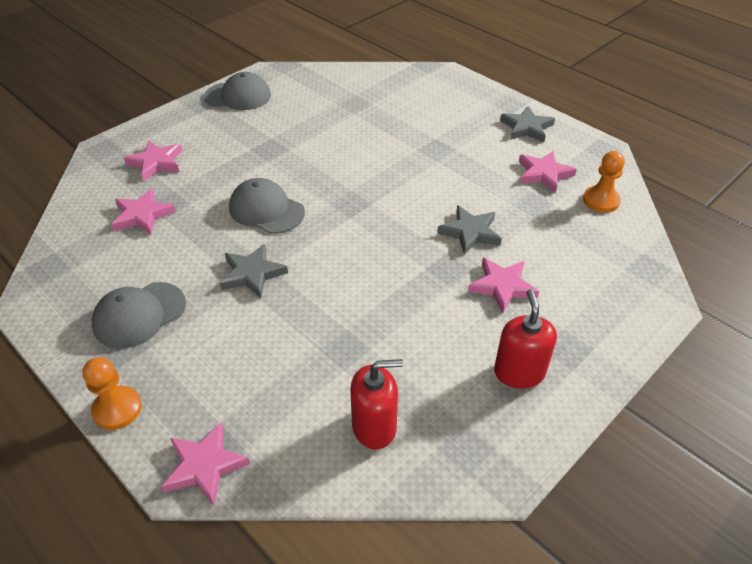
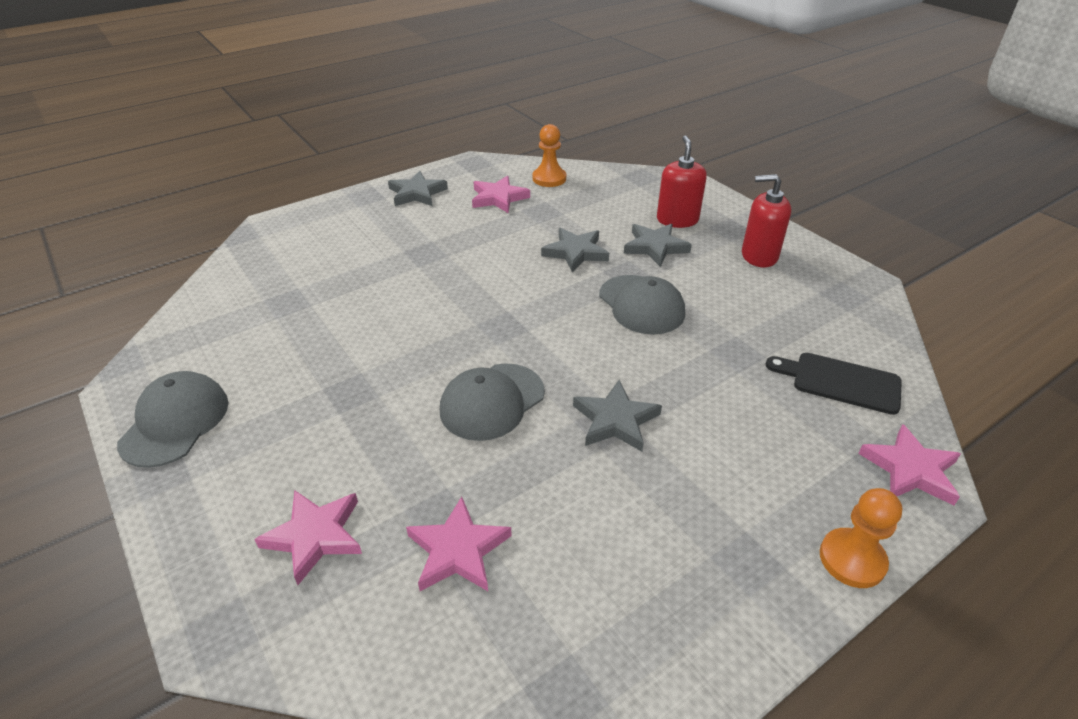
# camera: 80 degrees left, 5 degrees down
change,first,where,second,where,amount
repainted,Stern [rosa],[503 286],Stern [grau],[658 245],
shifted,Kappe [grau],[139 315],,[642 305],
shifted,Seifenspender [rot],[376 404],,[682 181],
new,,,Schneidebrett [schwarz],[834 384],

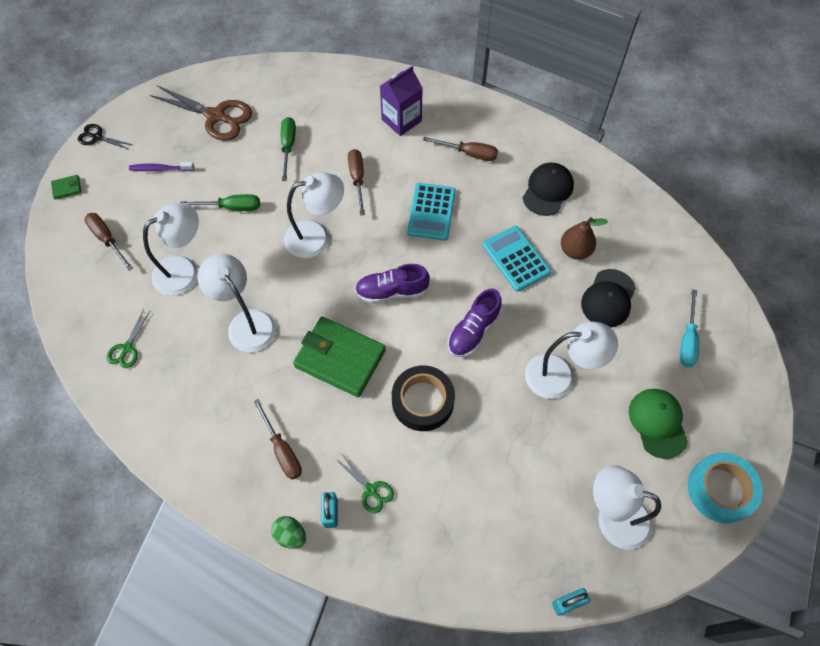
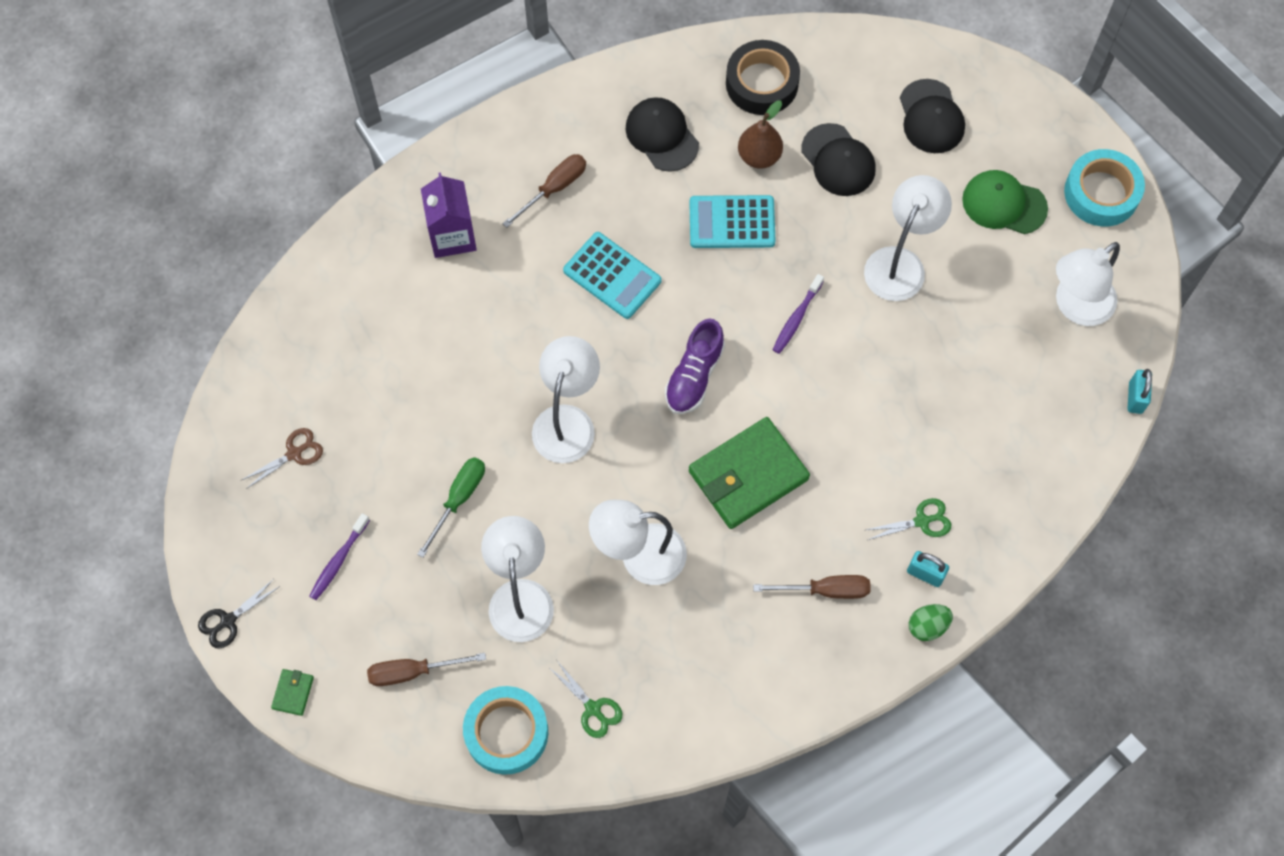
# camera: 60 degrees left, 5 degrees up
change,first,where,second,where,amount
scaled,Schere [braun],[201 113],,[281 458],x0.52
gone,Schraubenzieher [grün],[288 149],,,
gone,Schraubenzieher [braun],[356 182],,,
swapped,Schuh [lila],[475 323],Zahnbürste [lila],[798 314],
swapped,Schraubenzieher [türkis],[689 328],Kappe [schwarz],[932 116],
shifted,Klebeband [schwarz],[423 398],,[763 77],
new,,,Klebeband [türkis],[505 730],

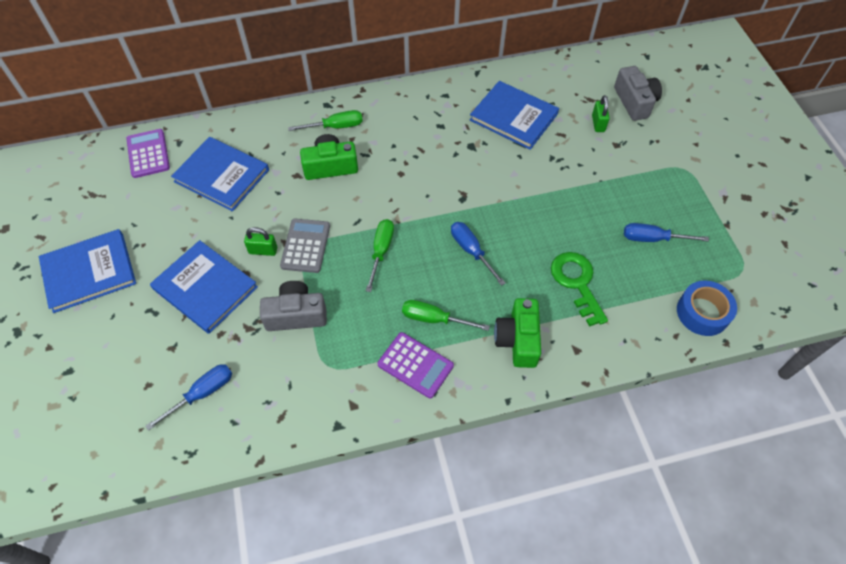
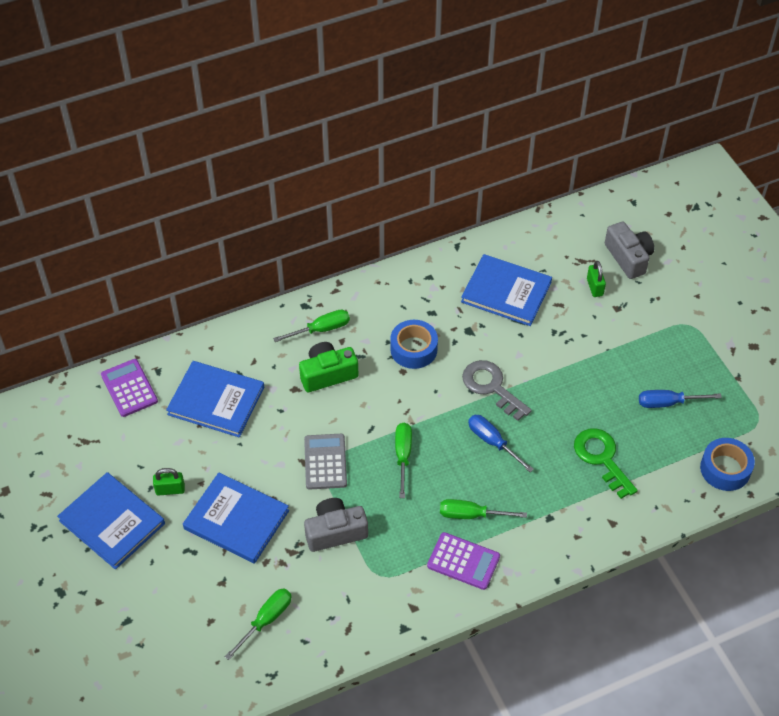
# camera: 10 degrees left, 5 degrees down
change,first,where,second,where,amount
shifted,Vorhängeschloss [grün],[260 241],,[169 482],
rotated,Buch [blau],[87 271],,[111 521],75 degrees clockwise
gone,Kamera [grün],[517 333],,,
repainted,Schraubenzieher [blau],[188 397],Schraubenzieher [grün],[258 624],
new,,,Klebeband [blau],[414 344],
new,,,Schlüssel [grau],[497 390],

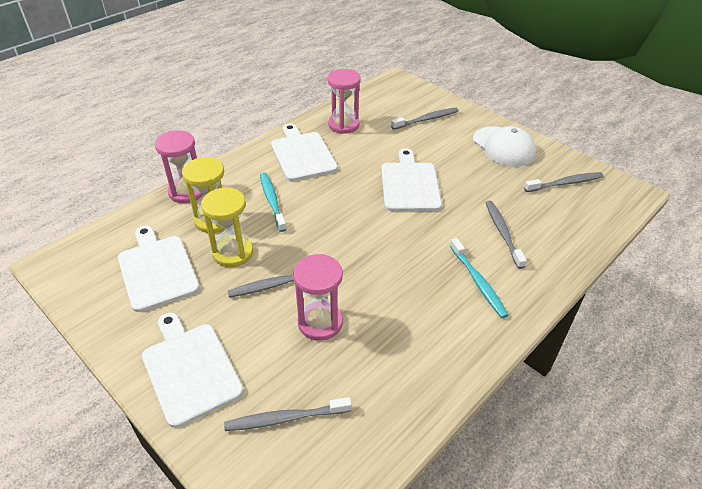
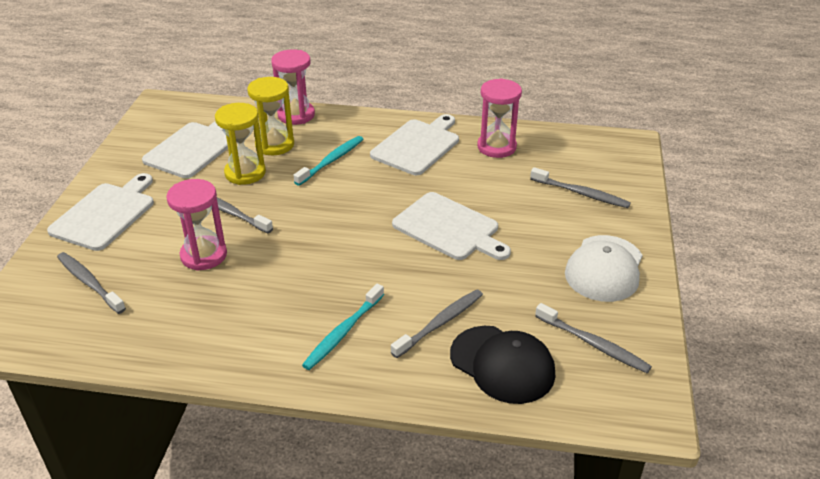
# camera: 55 degrees right, 5 degrees down
change,first,where,second,where,amount
rotated,Schneidebrett [weiß],[411 179],,[451 226],75 degrees clockwise
new,,,Kappe [schwarz],[502 365],

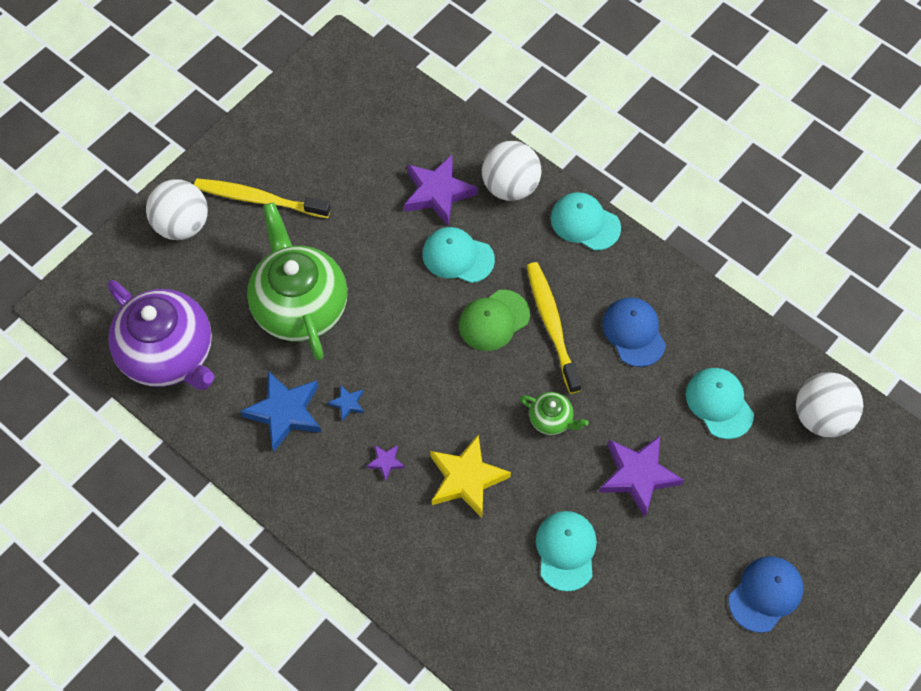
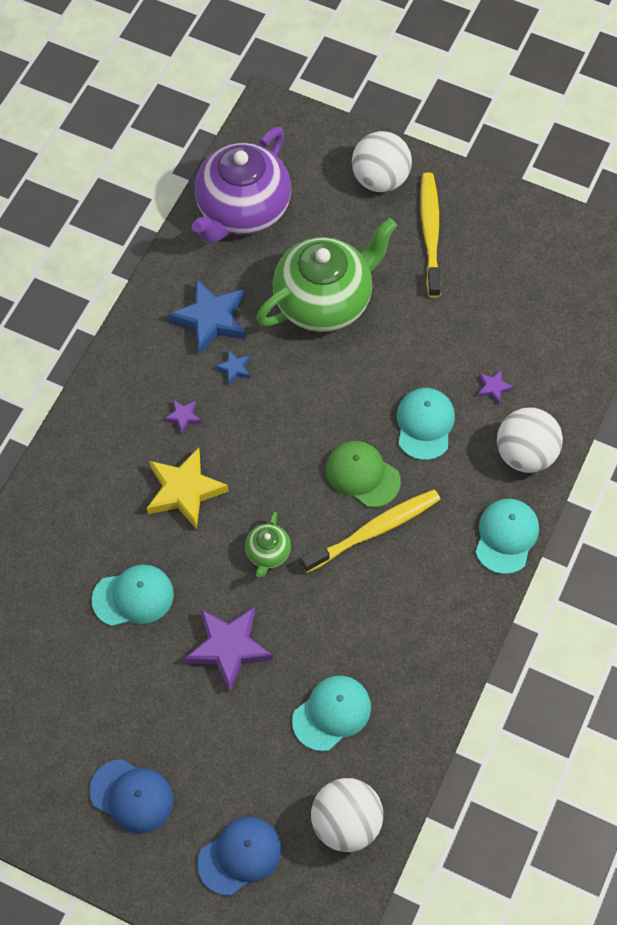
# camera: 75 degrees right, 0 degrees up
change,first,where,second,where,amount
scaled,Stern [lila],[441 190],,[495 387],x0.46
shifted,Kappe [blau],[634 332],,[239 856],

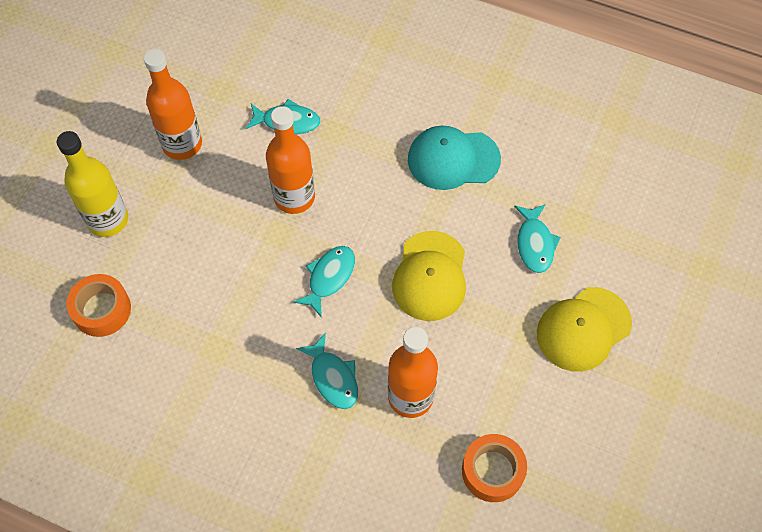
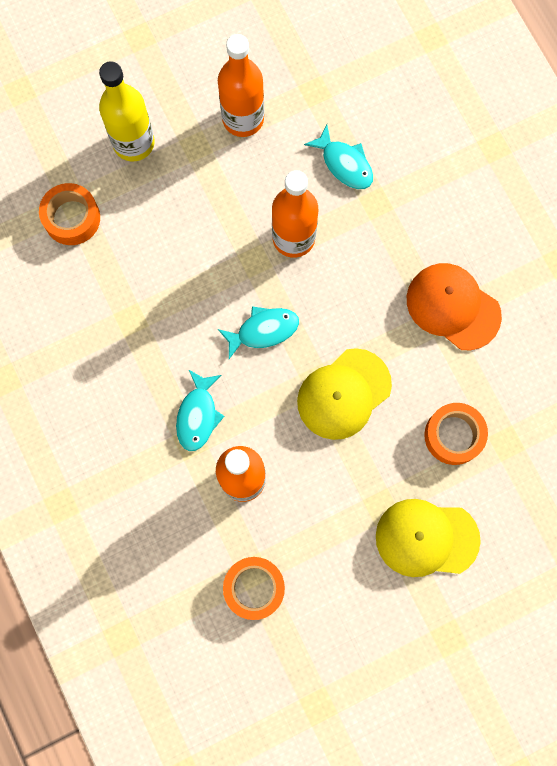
# camera: 40 degrees right, 15 degrees up
change,first,where,second,where,amount
repainted,Kappe [türkis],[454 158],Kappe [orange],[454 306],
swapped,Fisch [türkis],[537 238],Klebeband [orange],[456 434],

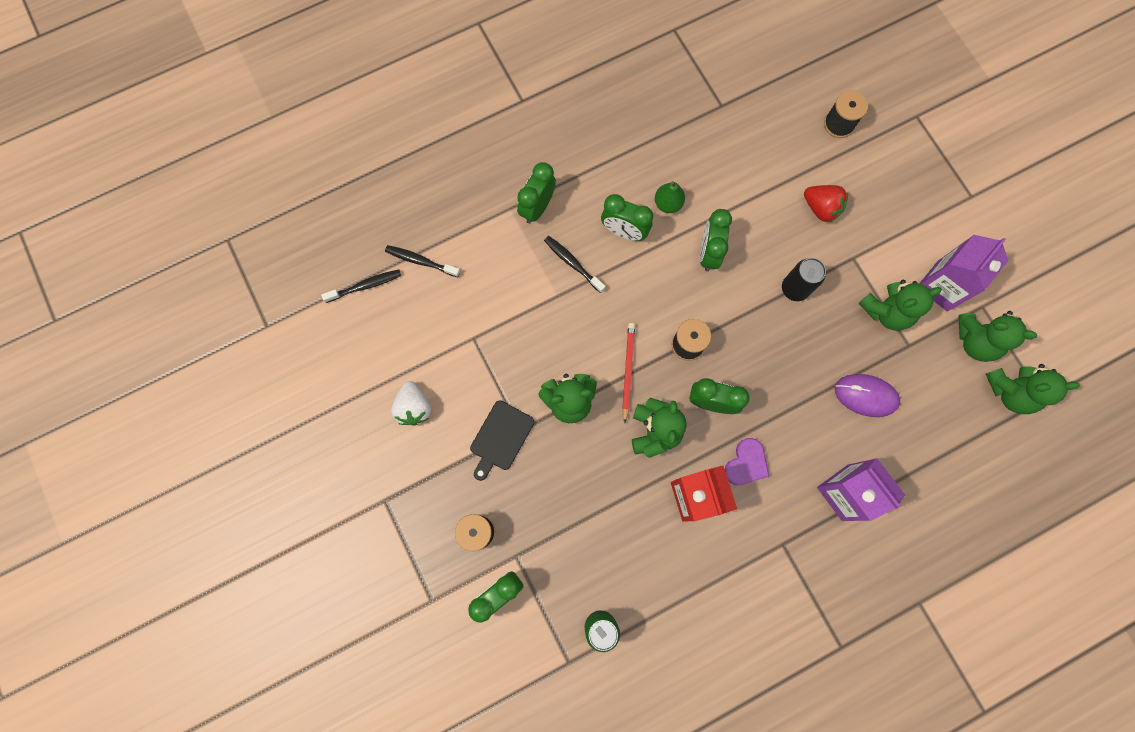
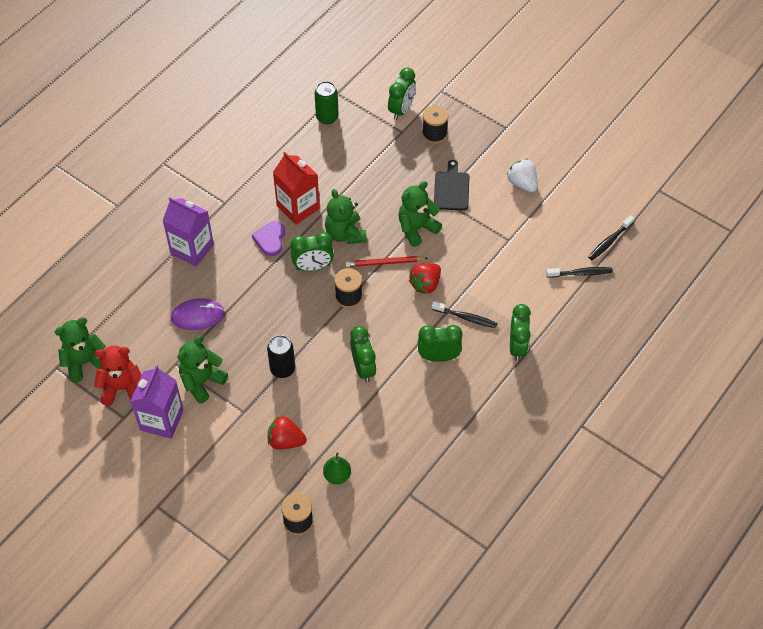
# camera: 155 degrees right, 20 degrees down
change,first,where,second,where,amount
shifted,Birne [grün],[670 197],,[337 468],
repainted,Teddybär [grün],[997 336],Teddybär [rot],[118 376],
rotated,Bleistift [rot],[628 373],,[386 261],105 degrees clockwise
new,,,Erdbeere [rot],[425 278],

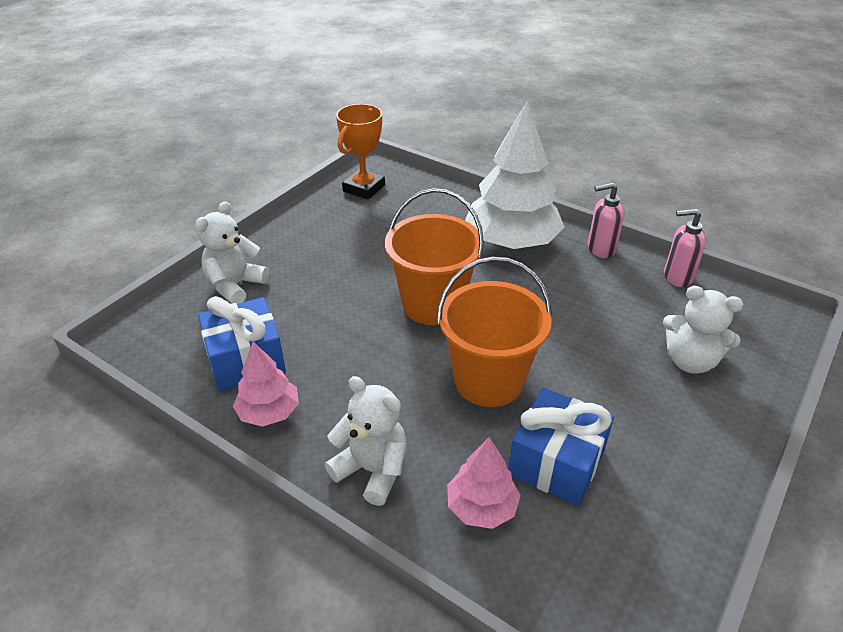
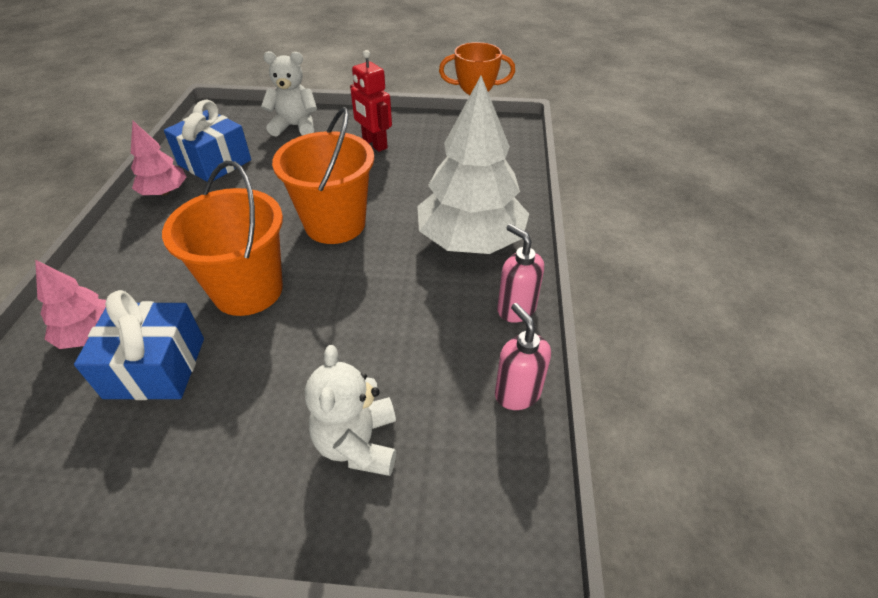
# camera: 60 degrees right, 5 degrees up
change,first,where,second,where,amount
gone,Teddybär [weiß],[366 441],,,
new,,,Roboter [rot],[371 101],

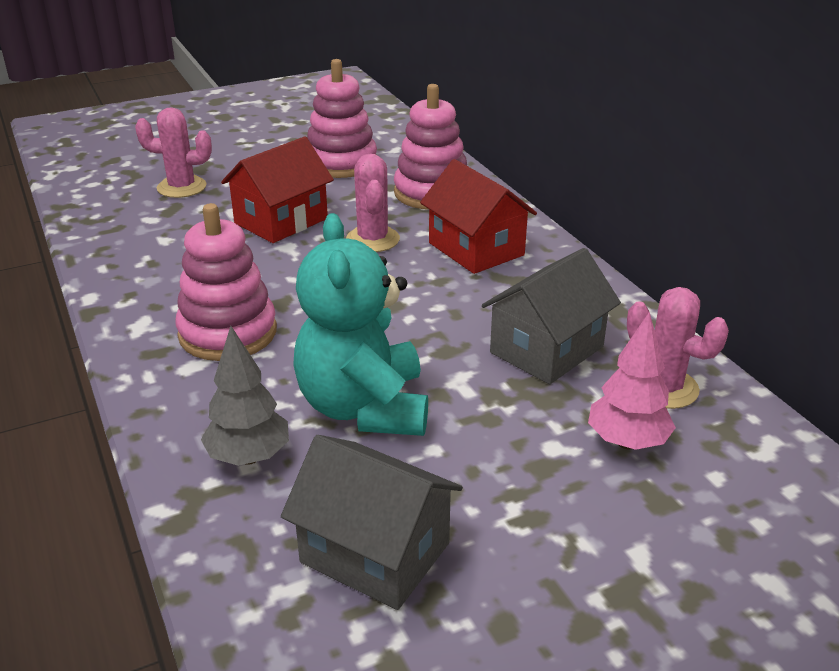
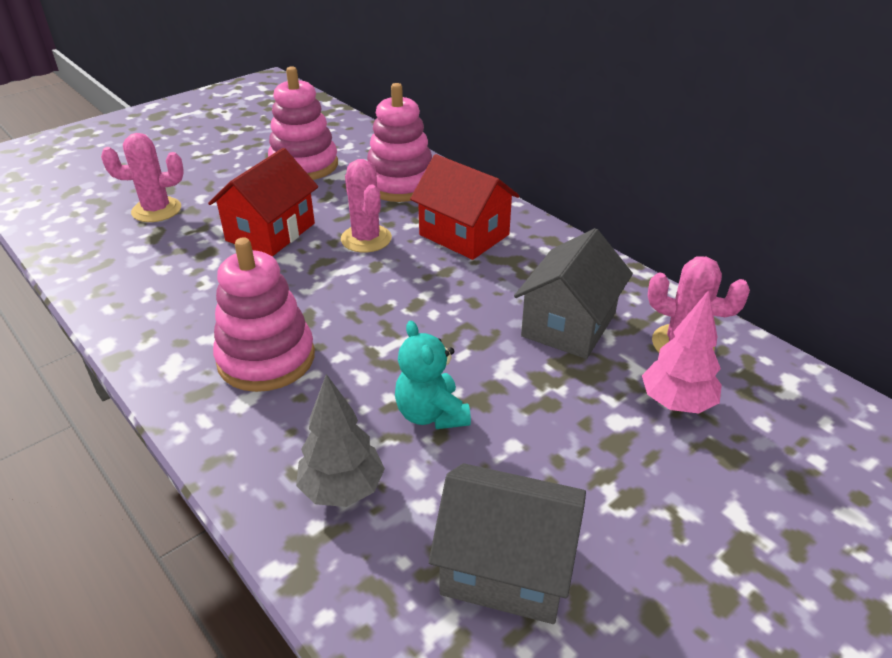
# camera: 15 degrees left, 5 degrees up
change,first,where,second,where,amount
scaled,Teddybär [türkis],[360 324],,[433 375],x0.56

